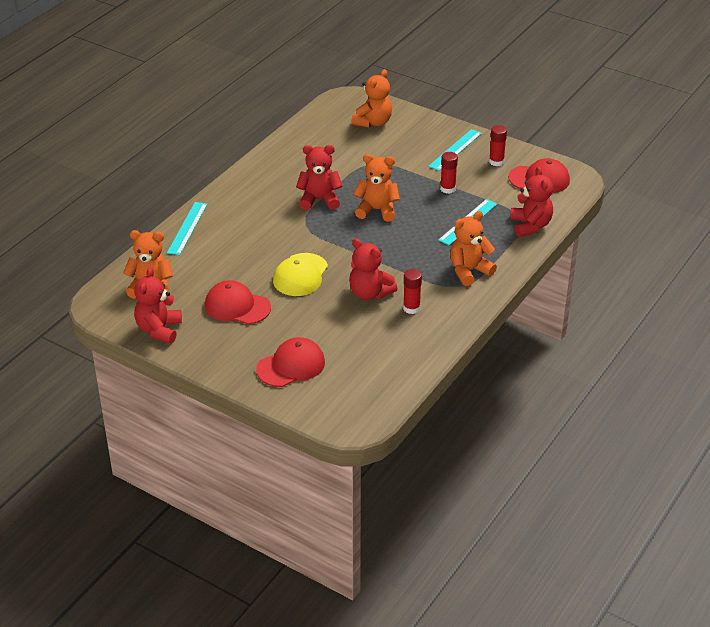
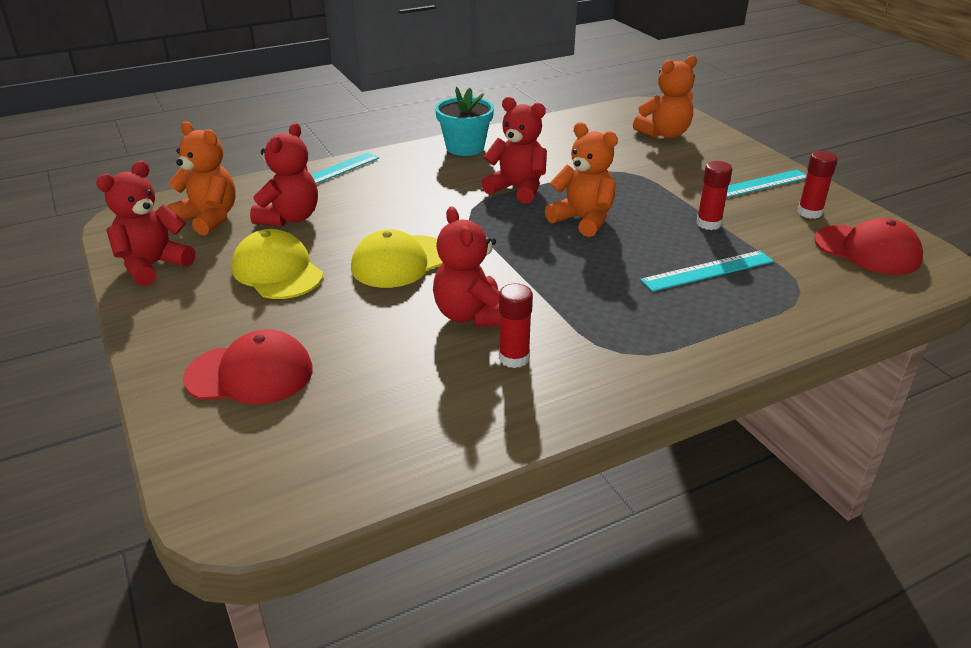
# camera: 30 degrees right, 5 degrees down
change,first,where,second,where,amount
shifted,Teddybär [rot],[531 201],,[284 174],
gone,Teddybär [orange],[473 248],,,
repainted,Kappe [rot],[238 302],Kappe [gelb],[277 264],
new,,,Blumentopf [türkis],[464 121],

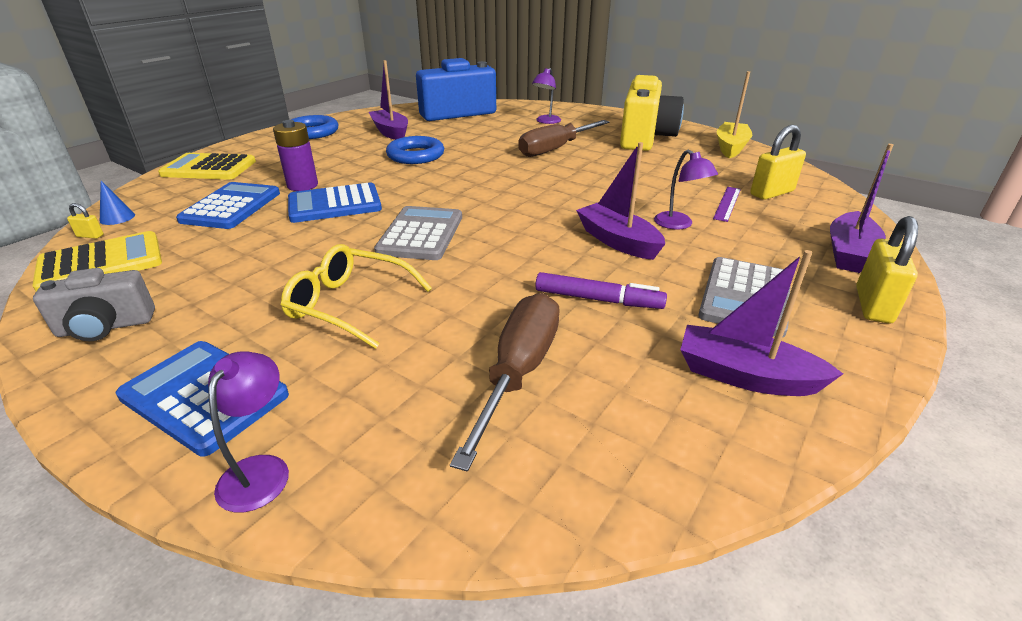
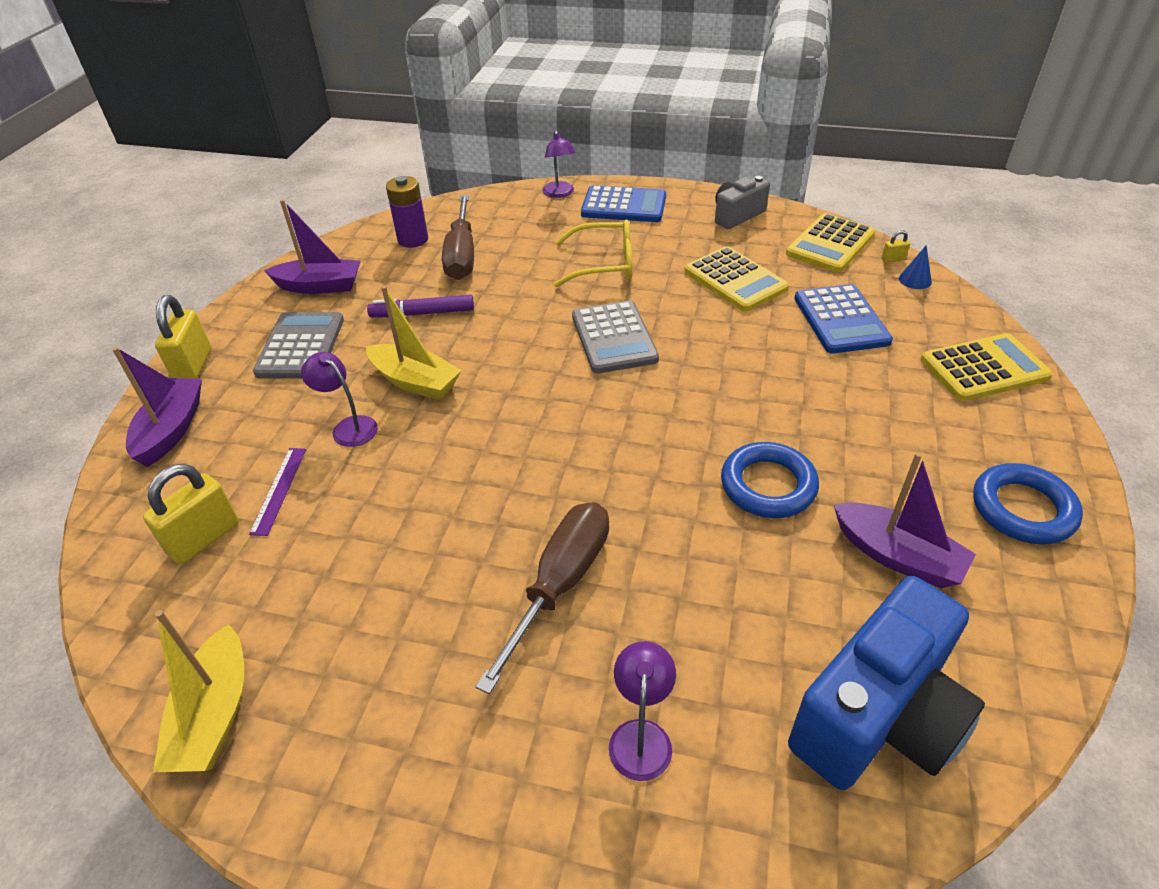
# camera: 160 degrees right, 10 degrees up
change,first,where,second,where,amount
gone,Kamera [gelb],[652 113],,,
shifted,Batterie [lila],[295 155],,[407 212],
repainted,Boot [lila],[620 201],Boot [gelb],[414 343],
gone,Taschenrechner [blau],[335 203],,,
new,,,Taschenrechner [gelb],[736 279],

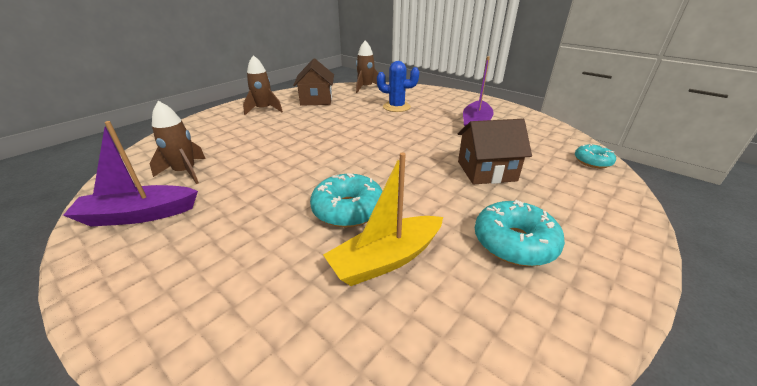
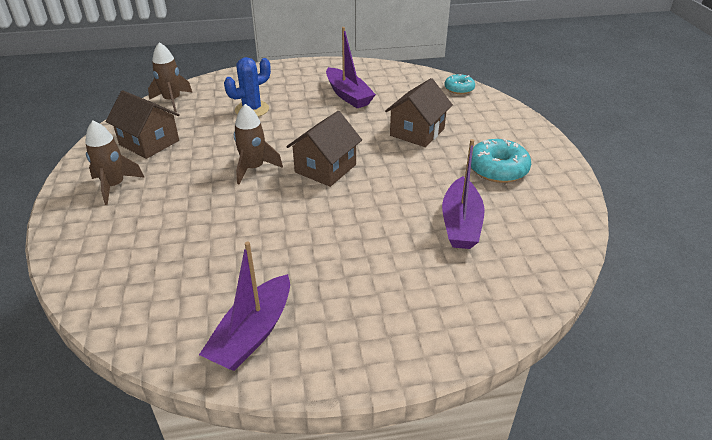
# camera: 50 degrees left, 5 degrees up
change,first,where,second,where,amount
shifted,Rakete [braun],[178 142],,[258 144],
repainted,Boot [gelb],[383 219],Boot [lila],[463 194],
gone,Donut [türkis],[346 200],,,
new,,,Haus [braun],[324 149],

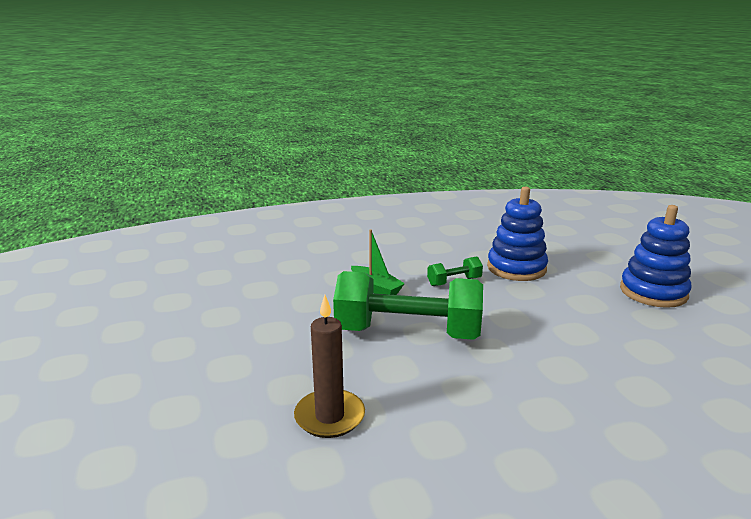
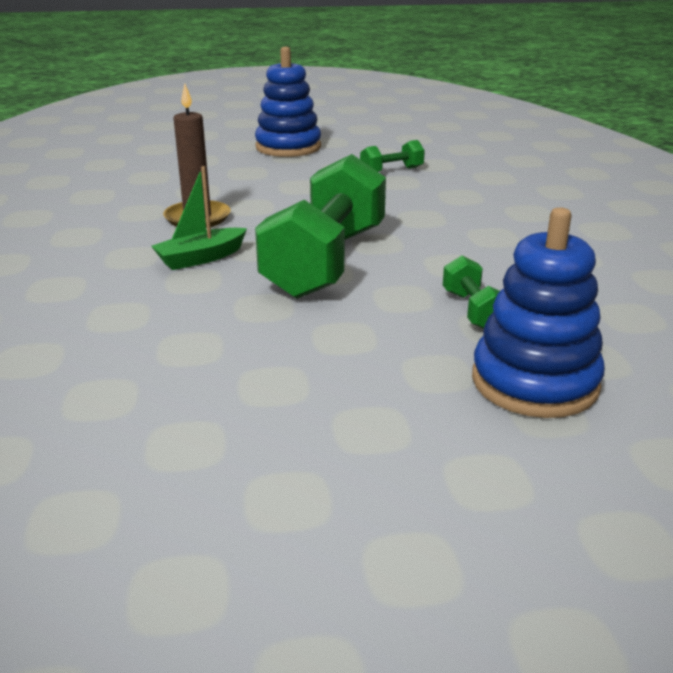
# camera: 100 degrees right, 5 degrees up
change,first,where,second,where,amount
shifted,Stapelspielzeug [blau],[656 256],,[288 102],
shifted,Boot [grün],[378 262],,[199 218],
new,,,Hantel [grün],[392 156],

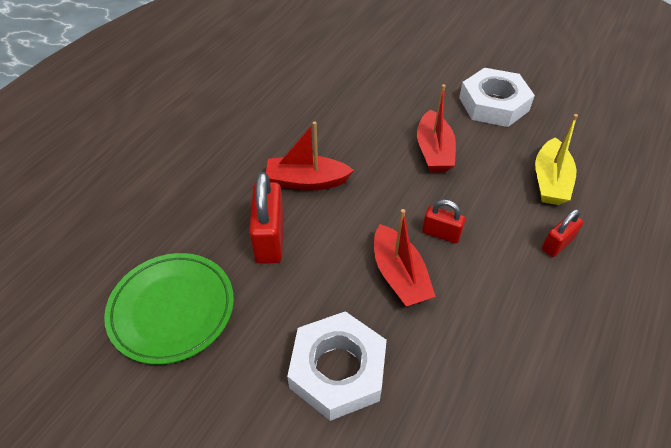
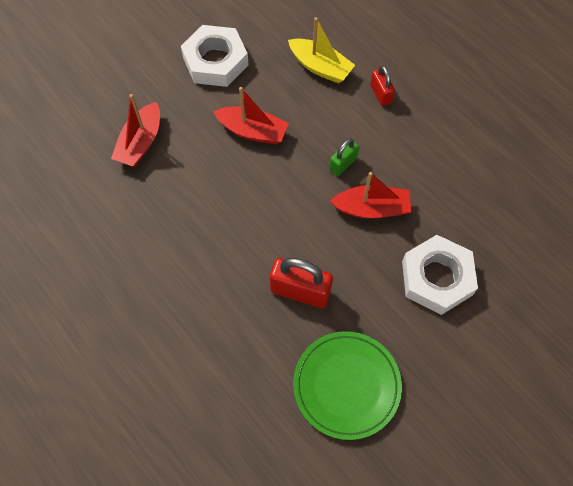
# camera: 70 degrees left, 15 degrees up
change,first,where,second,where,amount
shifted,Boot [rot],[310 156],,[135 130],
repainted,Vorhängeschloss [rot],[444 222],Vorhängeschloss [grün],[344 157],

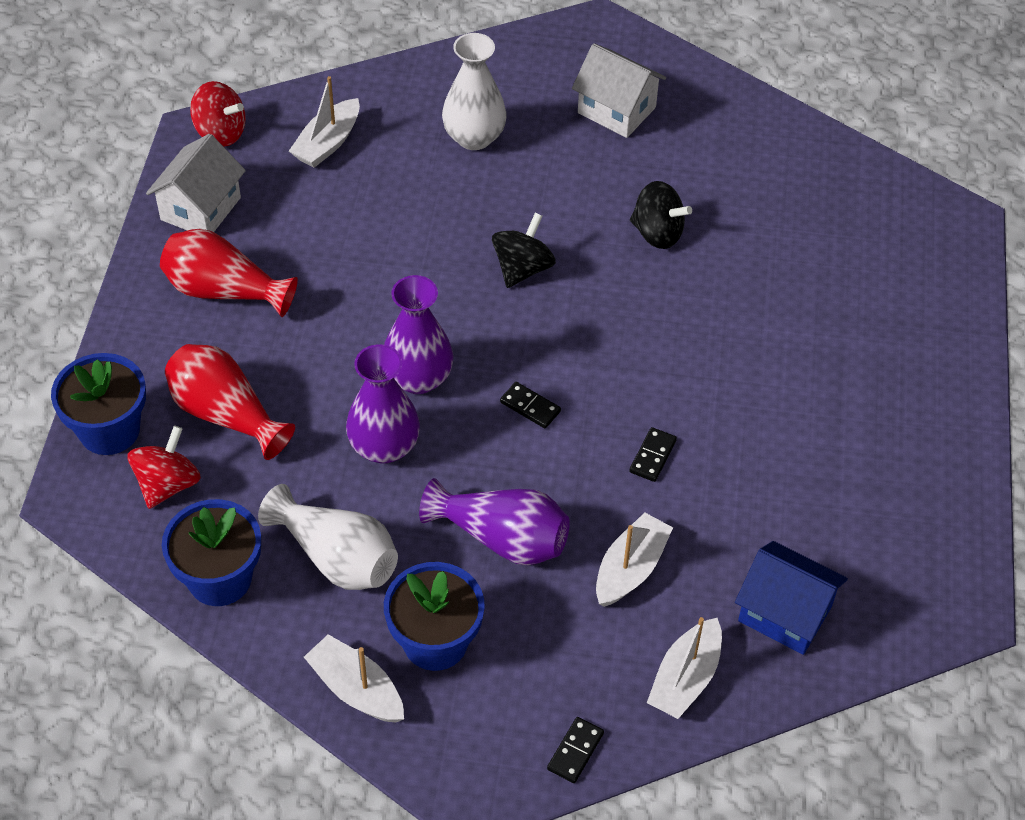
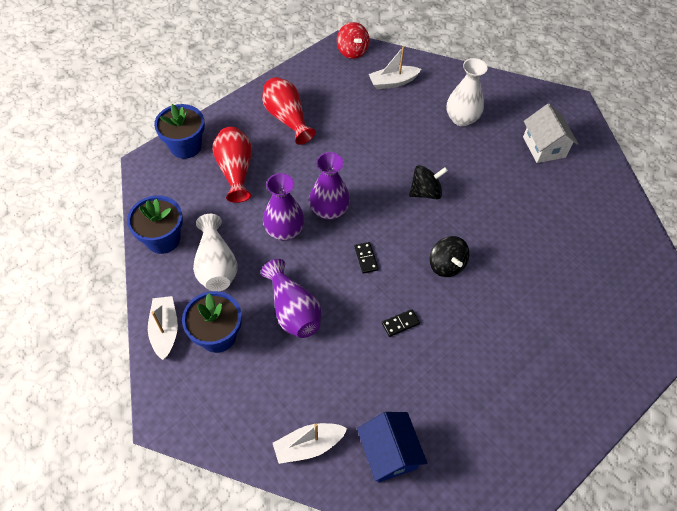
# camera: 40 degrees right, 5 degrees up
change,first,where,second,where,amount
gone,Haus [weiß],[196 183],,,
shifted,Kreisel [schwarz],[661 215],,[449 256],
gone,Kreisel [rot],[164 467],,,
gone,Boot [weiß],[634 559],,,
gone,Dominostein [schwarz],[575 750],,,

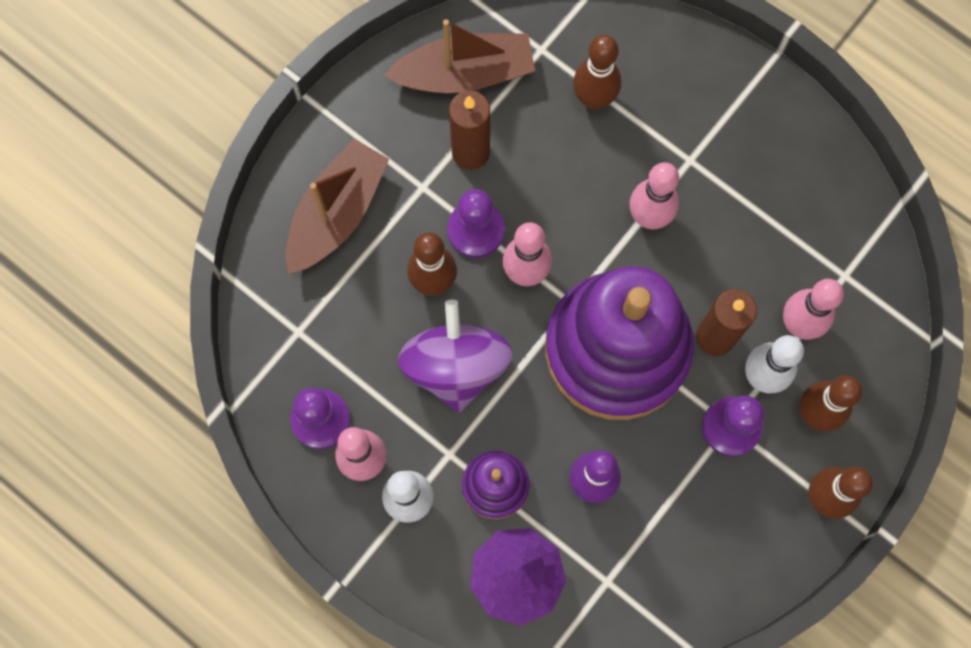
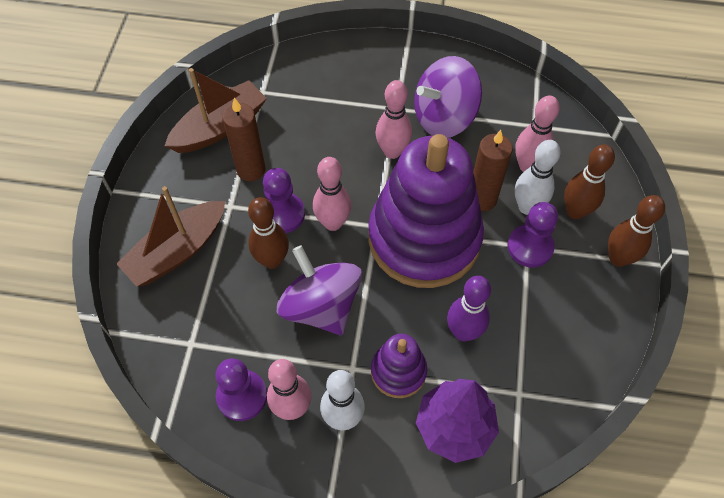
# camera: 30 degrees left, 15 degrees down
change,first,where,second,where,amount
gone,Bowlingkegel [braun],[597 72],,,
rotated,Boot [braun],[337 206],,[171 236],135 degrees counterclockwise
new,,,Kreisel [lila],[448 97],

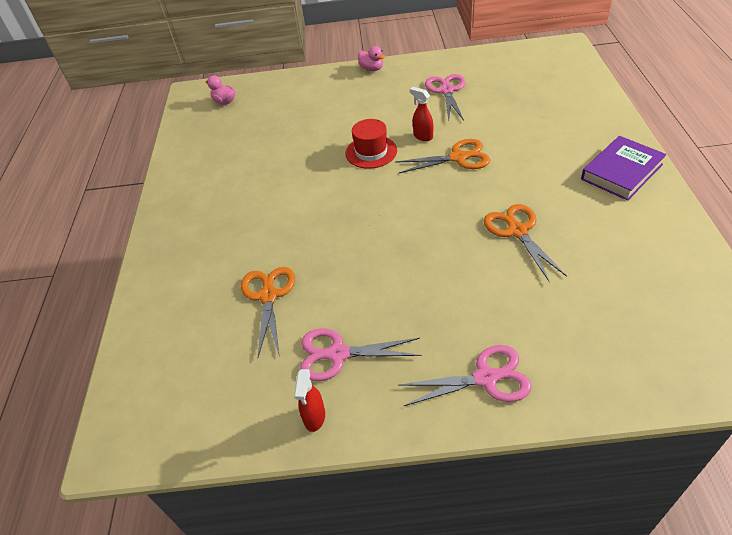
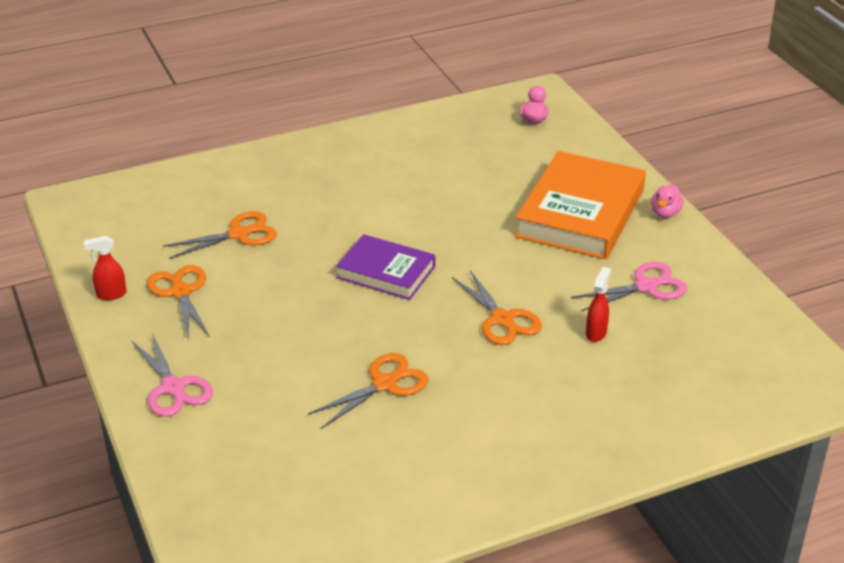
# camera: 65 degrees right, 10 degrees down
change,first,where,second,where,amount
shifted,Sprühflasche [rot],[421 114],,[598 304],
gone,Hut [rot],[371 144],,,
shifted,Buch [lila],[624 168],,[385 267],
repainted,Schere [rosa],[361 354],Schere [orange],[178 303],
new,,,Buch [orange],[580 205],

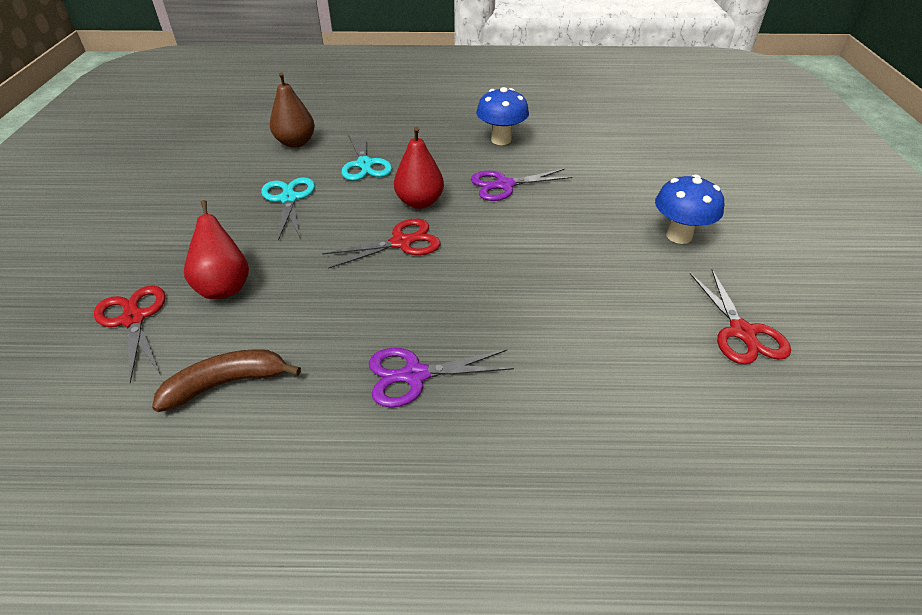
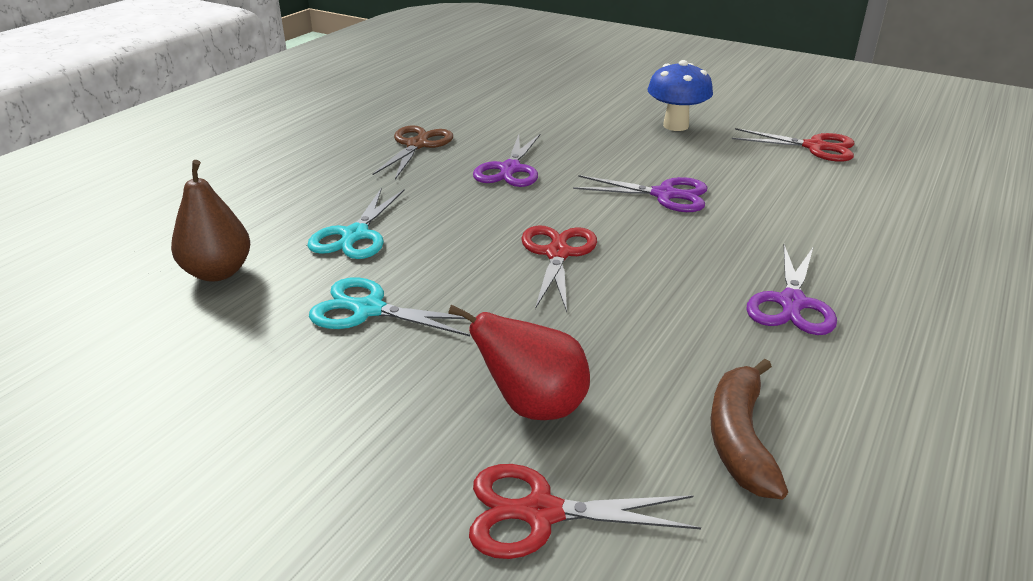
# camera: 60 degrees left, 10 degrees down
change,first,where,second,where,amount
swapped,Pilz [blau],[502 116],Schere [braun],[413 152],
gone,Birne [rot],[419 168],,,
rotated,Schere [türkis],[366 155],,[356 223],90 degrees clockwise
new,,,Schere [lila],[640 193],

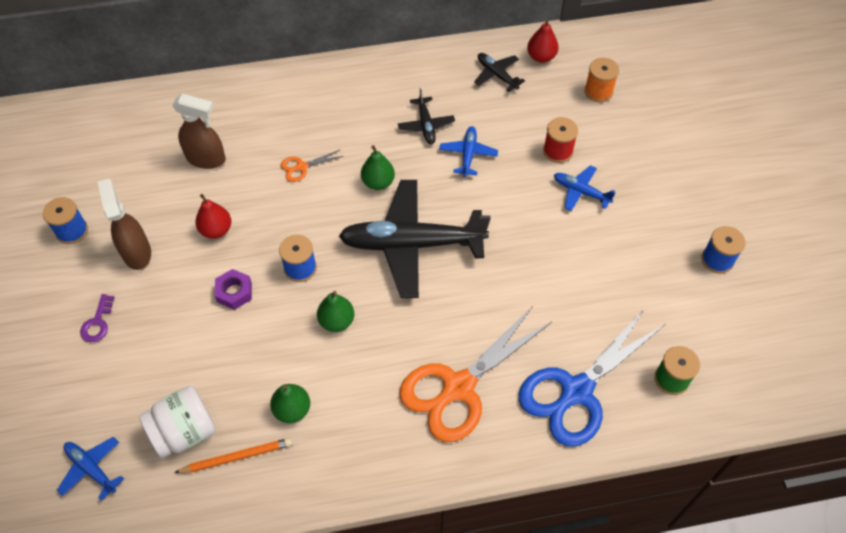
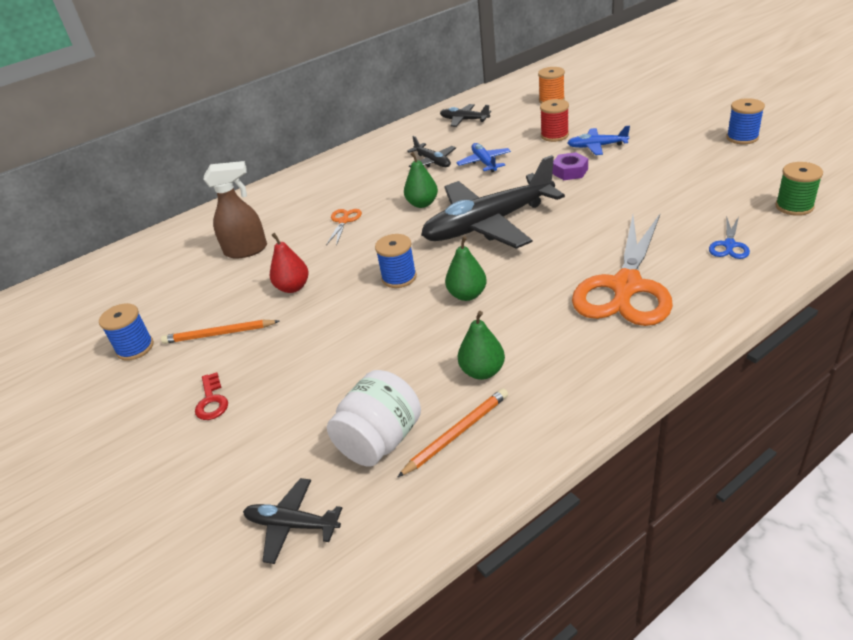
# camera: 20 degrees left, 20 degrees down
change,first,where,second,where,amount
gone,Birne [rot],[543 41],,,
rotated,Schere [orange],[312 165],,[344 227],150 degrees clockwise
swapped,Sprühflasche [braun],[124 224],Bleistift [orange],[220 332],
shifted,Sechskantmutter [lila],[233 289],,[570 166],
repainted,Schlüssel [lila],[97 318],Schlüssel [rot],[211 396],
scaled,Schere [blau],[591 377],,[729 237],x0.42
repainted,Flugzeug [blau],[90 469],Flugzeug [schwarz],[292 521],

